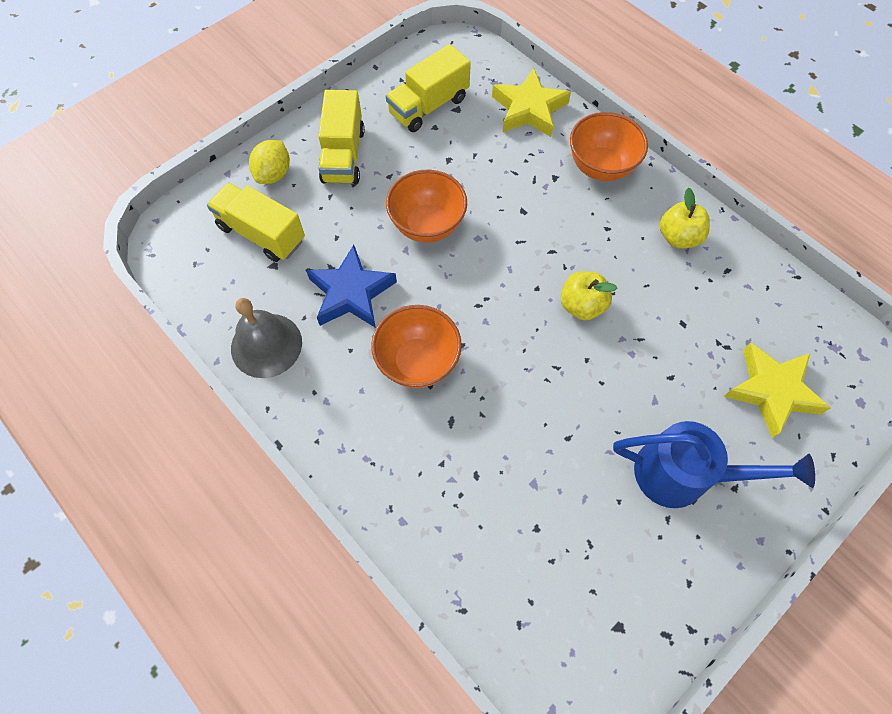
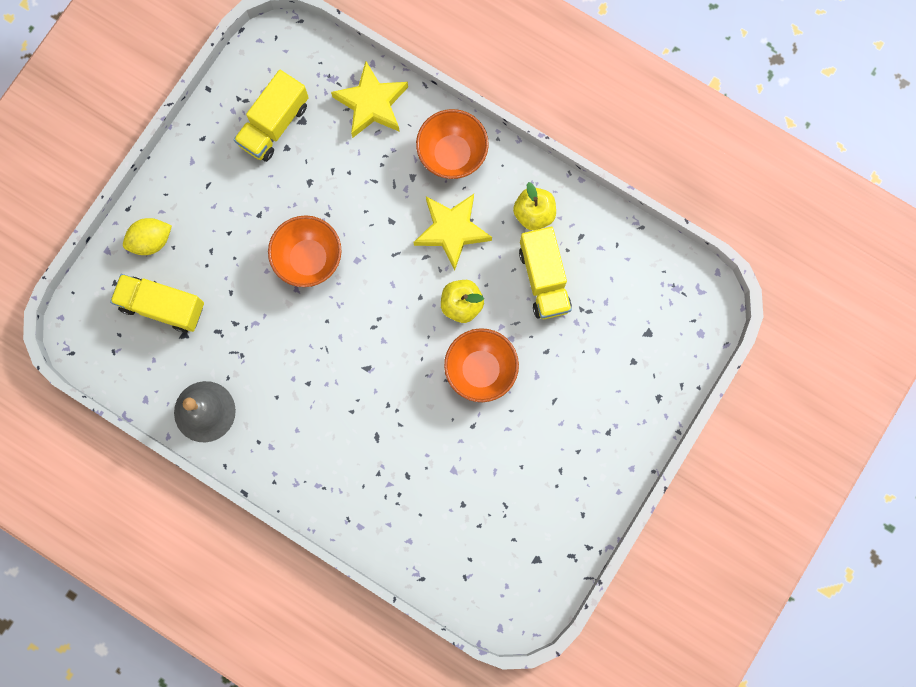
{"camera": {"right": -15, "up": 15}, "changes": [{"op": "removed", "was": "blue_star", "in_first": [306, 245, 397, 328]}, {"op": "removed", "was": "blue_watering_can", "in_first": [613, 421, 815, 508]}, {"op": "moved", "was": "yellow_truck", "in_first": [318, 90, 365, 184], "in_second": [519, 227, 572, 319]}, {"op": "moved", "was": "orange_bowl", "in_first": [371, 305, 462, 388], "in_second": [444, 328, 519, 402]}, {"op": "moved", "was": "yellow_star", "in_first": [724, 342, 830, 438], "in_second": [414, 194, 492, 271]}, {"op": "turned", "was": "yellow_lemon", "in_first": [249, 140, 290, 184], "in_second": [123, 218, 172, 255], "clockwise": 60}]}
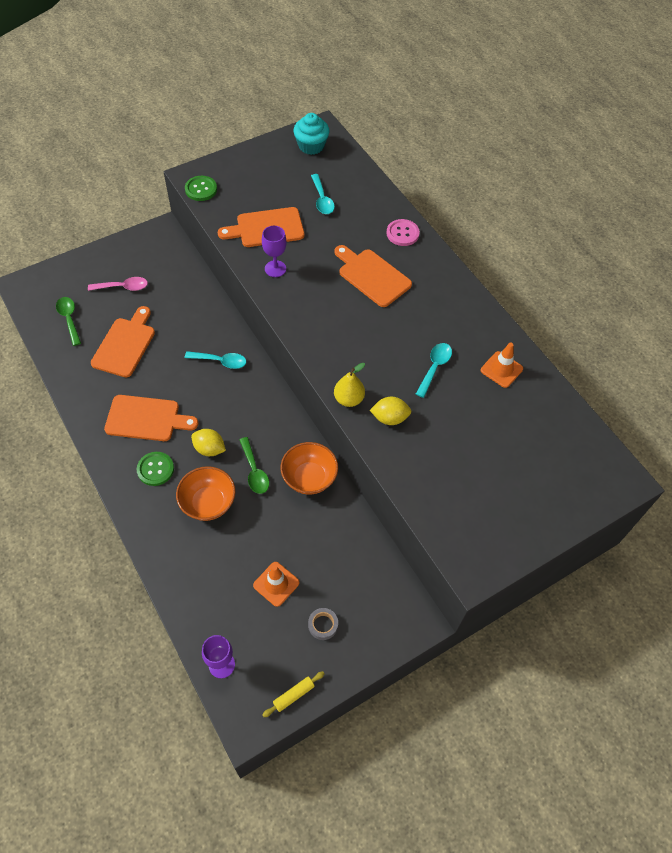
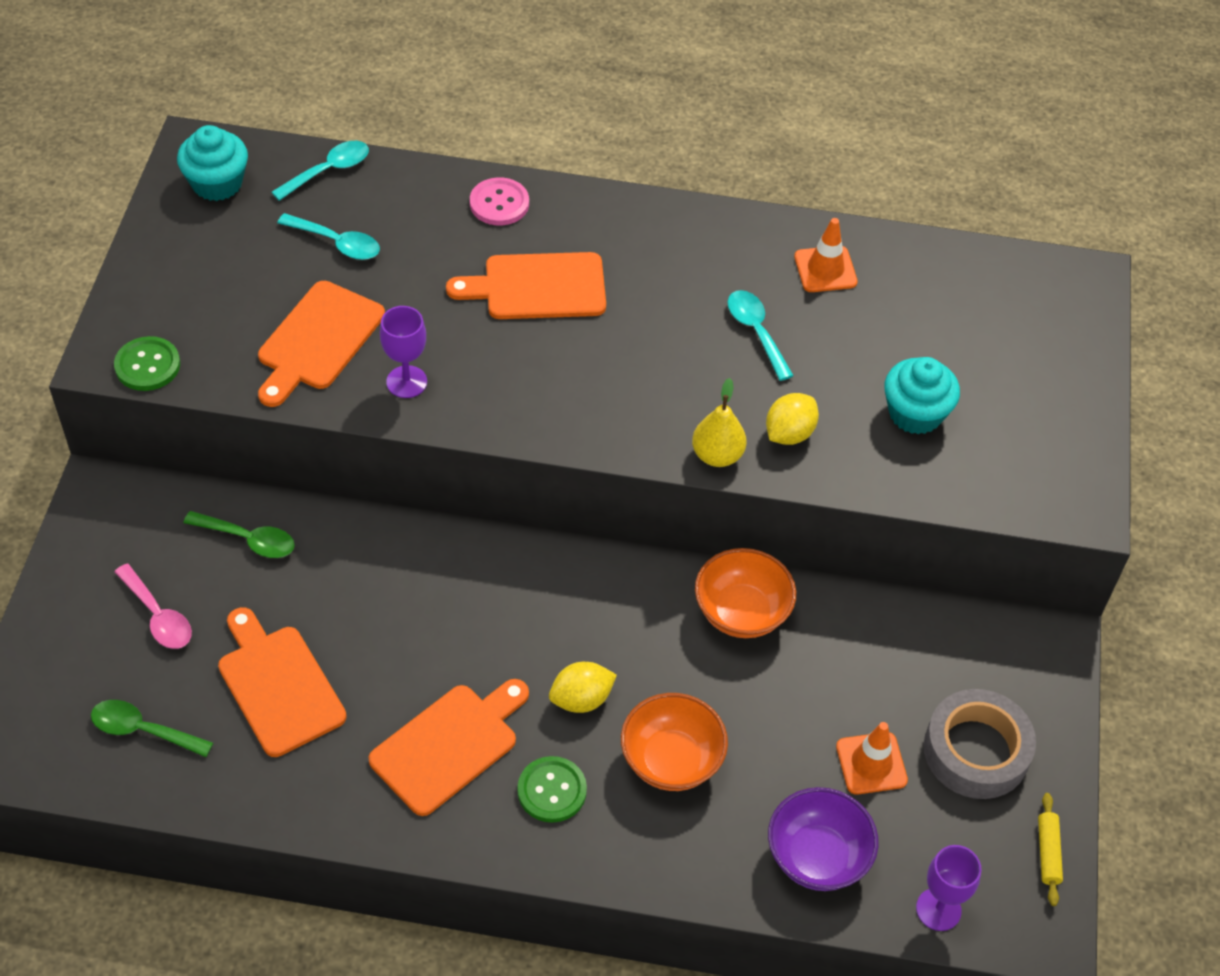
{"camera": {"right": -50, "up": -5}, "changes": [{"op": "added", "now": "purple_bowl", "in_second": [768, 787, 879, 891]}, {"op": "added", "now": "turquoise_cupcake", "in_second": [885, 357, 960, 435]}, {"op": "moved", "was": "turquoise_spoon", "in_first": [185, 351, 246, 369], "in_second": [272, 141, 369, 201]}, {"op": "moved", "was": "green_spoon", "in_first": [240, 437, 269, 494], "in_second": [183, 511, 295, 558]}, {"op": "turned", "was": "pink_spoon", "in_first": [88, 277, 148, 291], "in_second": [115, 564, 192, 649], "clockwise": 105}, {"op": "resized", "was": "grey_tape", "in_first": [308, 608, 338, 640], "in_second": [924, 689, 1036, 799], "ratio": 2.11}]}
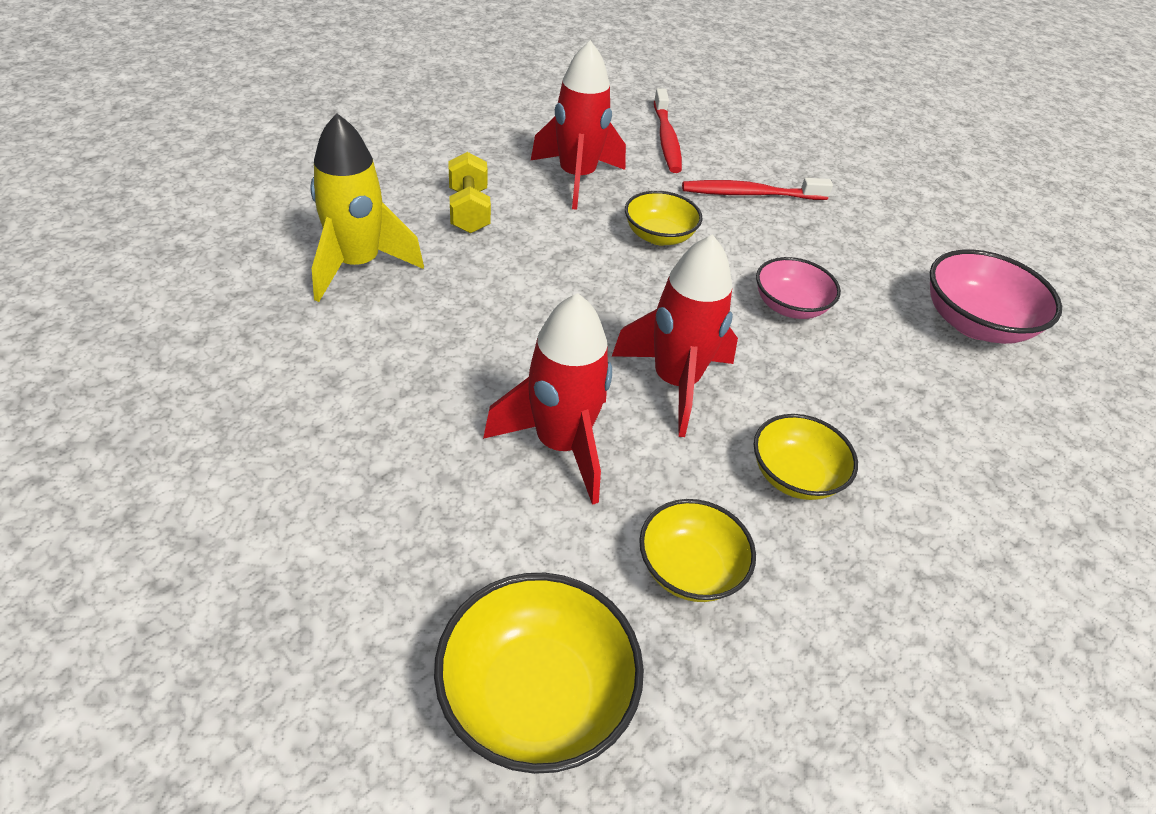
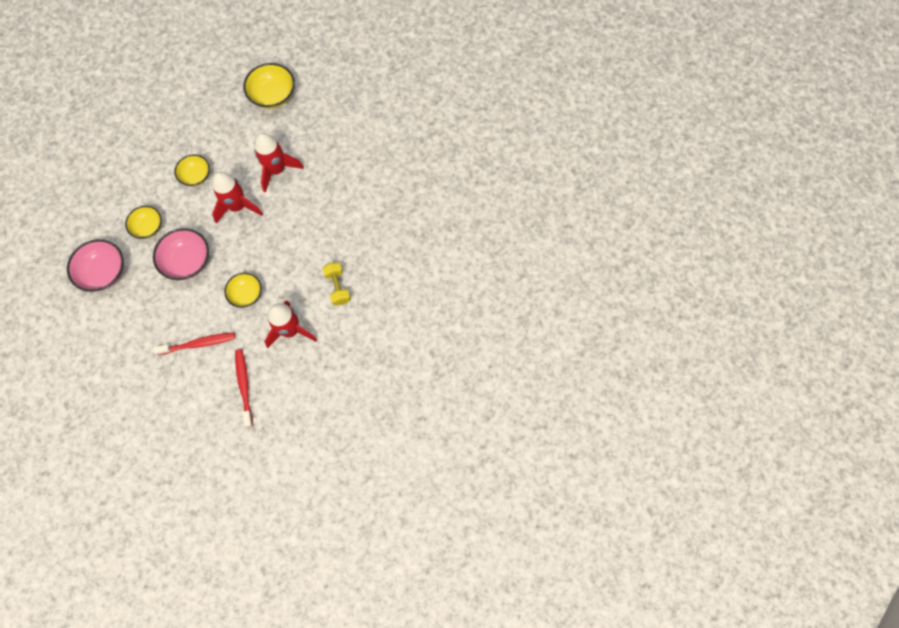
{"camera": {"right": 175, "up": 25}, "changes": [{"op": "removed", "was": "yellow_rocket", "in_first": [310, 113, 424, 302]}, {"op": "moved", "was": "yellow_bowl", "in_first": [639, 499, 756, 602], "in_second": [125, 206, 162, 239]}, {"op": "resized", "was": "pink_bowl", "in_first": [756, 257, 841, 319], "in_second": [153, 228, 209, 280], "ratio": 1.51}]}
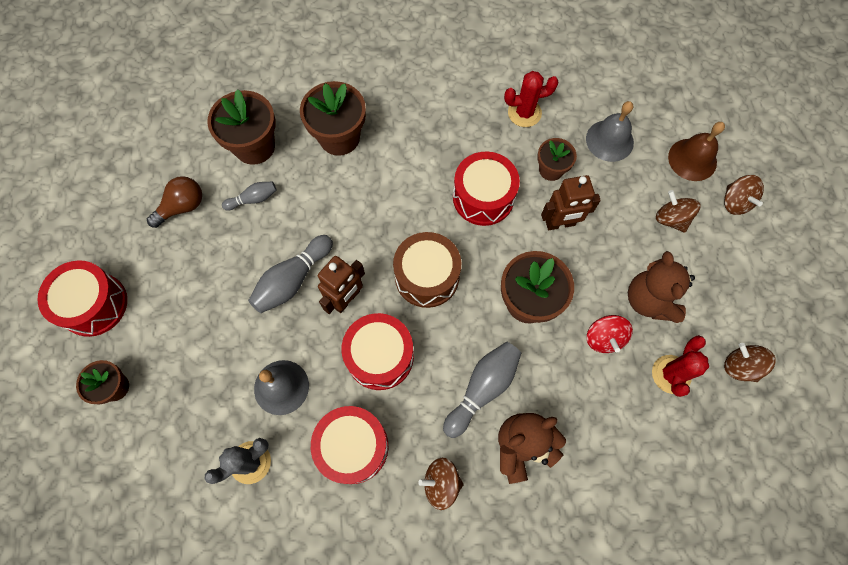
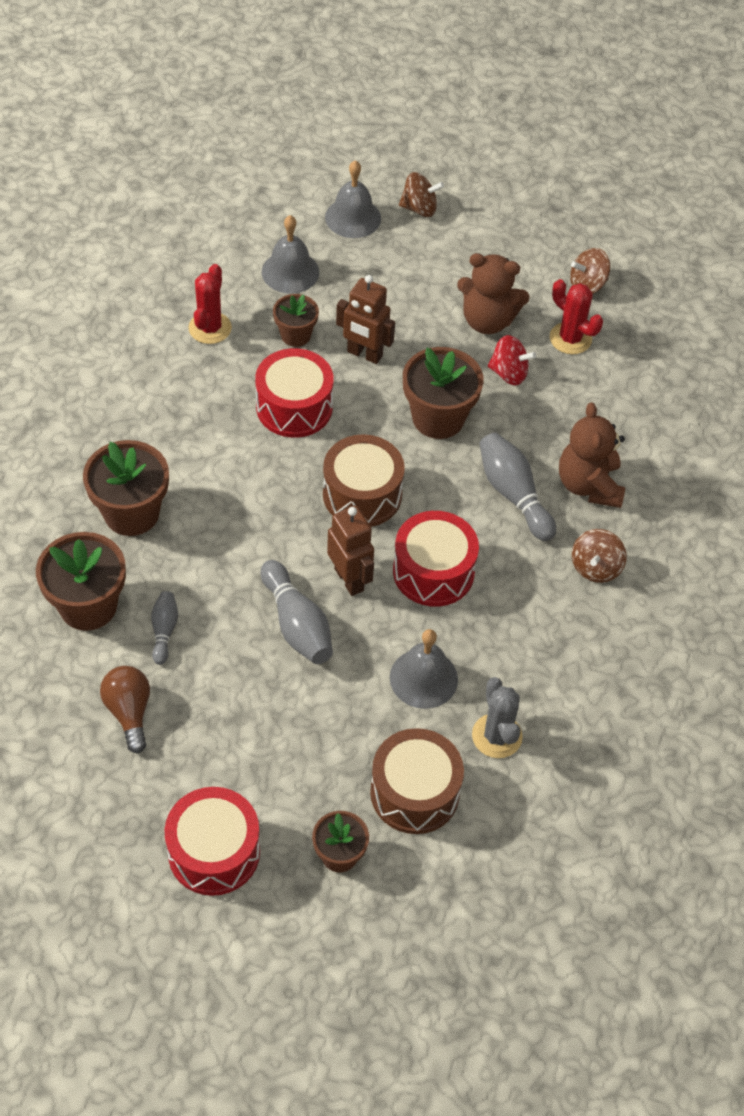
{"camera": {"right": -70, "up": -15}, "changes": [{"op": "removed", "was": "red_drum", "in_first": [311, 406, 388, 484]}, {"op": "removed", "was": "brown_spinning_top", "in_first": [656, 190, 701, 233]}, {"op": "added", "now": "brown_drum", "in_second": [370, 728, 464, 834]}, {"op": "recoloured", "was": "brown_bell", "now": "grey_bell", "in_first": [668, 122, 725, 181], "in_second": [325, 160, 381, 238]}, {"op": "turned", "was": "brown_robot", "in_first": [541, 175, 601, 230], "in_second": [336, 275, 395, 364], "clockwise": 105}]}
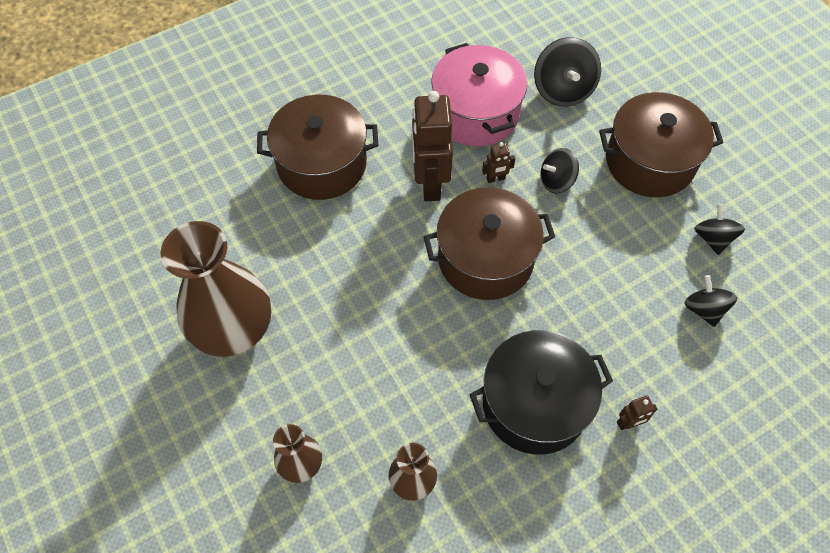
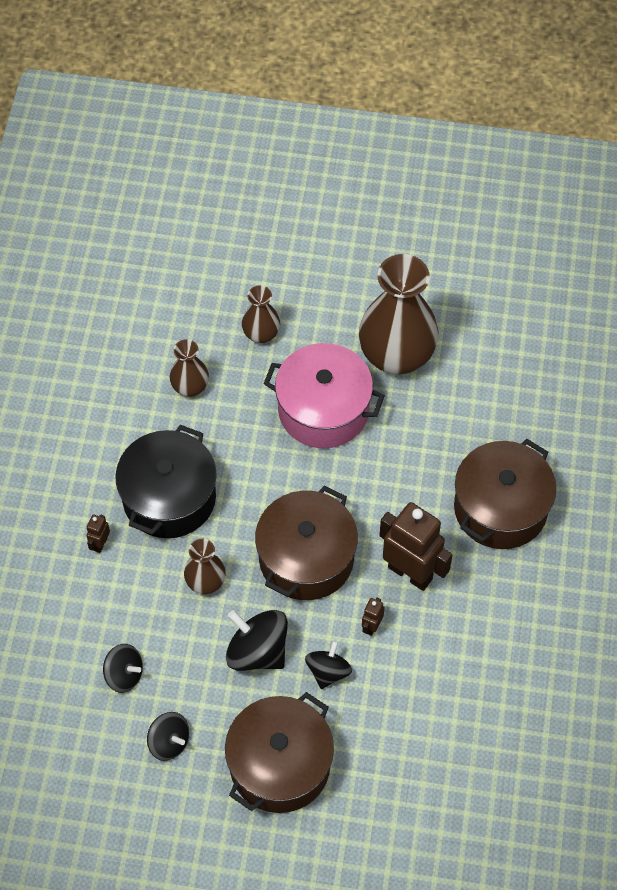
{"camera": {"right": 130, "up": 0}, "changes": [{"op": "added", "now": "brown_vase", "in_second": [184, 539, 225, 594]}, {"op": "moved", "was": "pink_pot", "in_first": [431, 43, 527, 146], "in_second": [264, 343, 385, 448]}, {"op": "moved", "was": "black_spinning_top", "in_first": [534, 37, 601, 106], "in_second": [226, 610, 288, 671]}]}
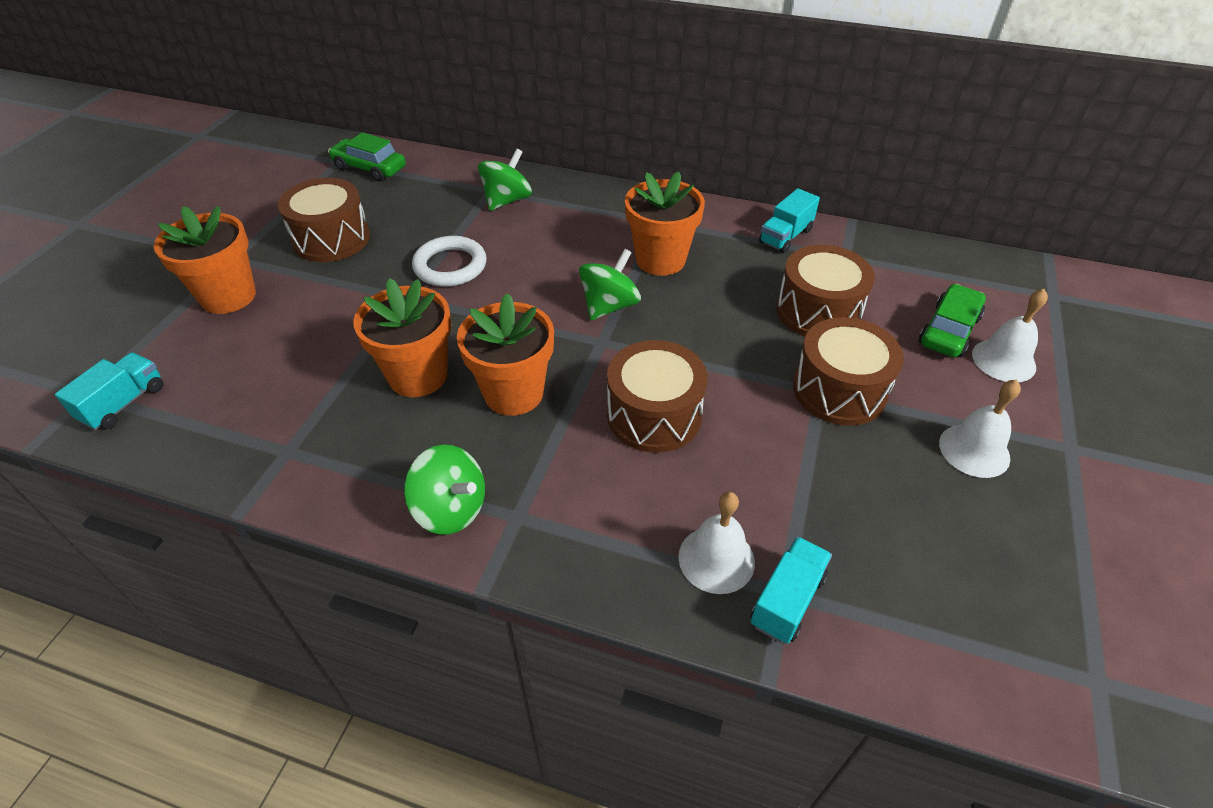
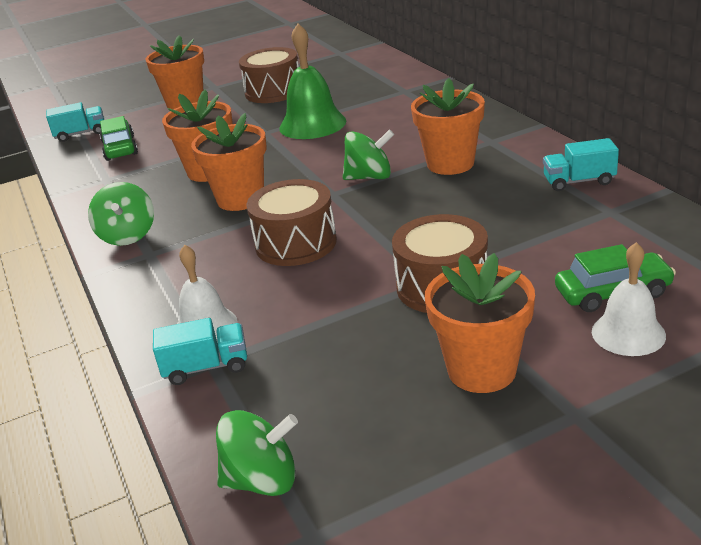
{"camera": {"right": 50, "up": -15}, "changes": [{"op": "removed", "was": "brown_drum", "in_first": [777, 245, 875, 337]}, {"op": "moved", "was": "green_car", "in_first": [328, 132, 406, 182], "in_second": [99, 116, 138, 161]}, {"op": "moved", "was": "green_spinning_top", "in_first": [478, 149, 532, 211], "in_second": [216, 410, 298, 496]}, {"op": "replaced", "was": "white_ring", "now": "green_bell", "in_first": [412, 236, 487, 287], "in_second": [279, 24, 346, 139]}, {"op": "replaced", "was": "white_bell", "now": "orange_flower_pot", "in_first": [939, 380, 1021, 478], "in_second": [425, 253, 535, 393]}]}
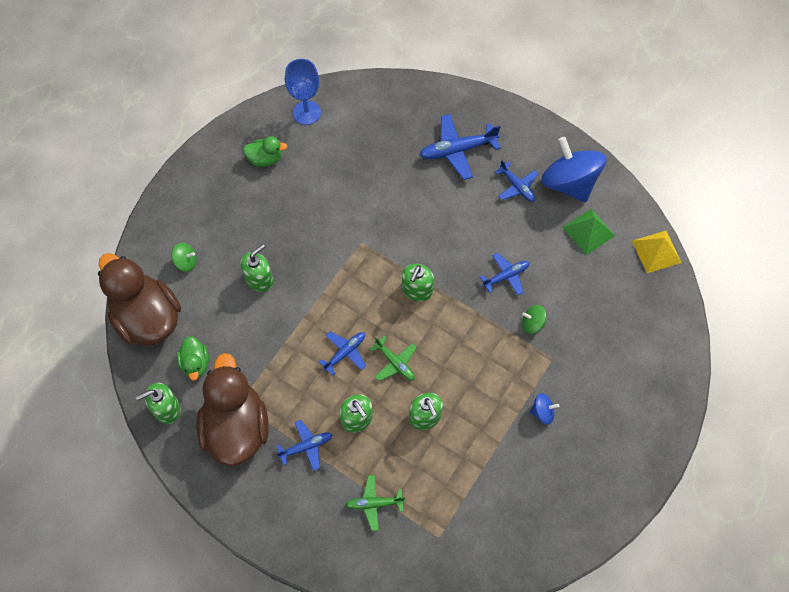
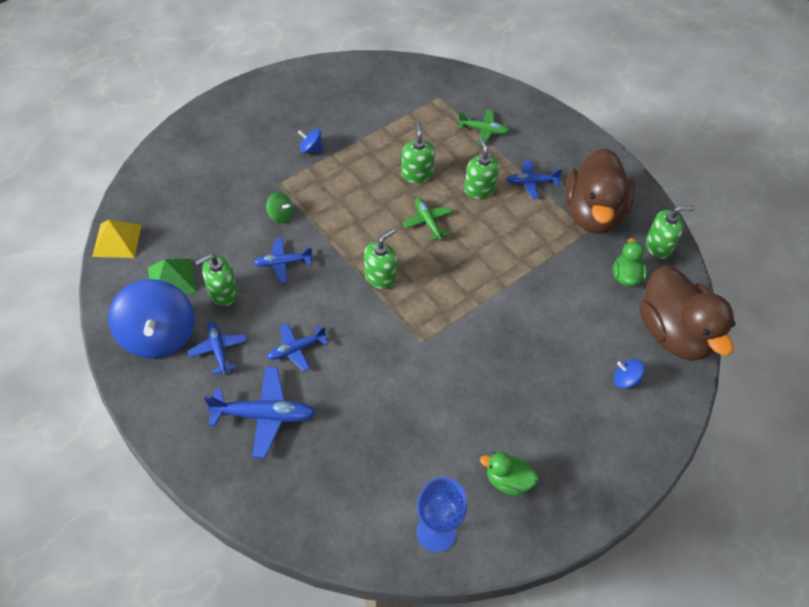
{"camera": {"right": -165, "up": -10}, "changes": [{"op": "moved", "was": "green_soap_dispenser", "in_first": [240, 244, 274, 292], "in_second": [195, 254, 238, 306]}, {"op": "moved", "was": "blue_plane", "in_first": [318, 331, 366, 376], "in_second": [267, 323, 328, 372]}, {"op": "recoloured", "was": "green_spinning_top", "now": "blue_spinning_top", "in_first": [172, 243, 197, 272], "in_second": [614, 359, 645, 389]}]}
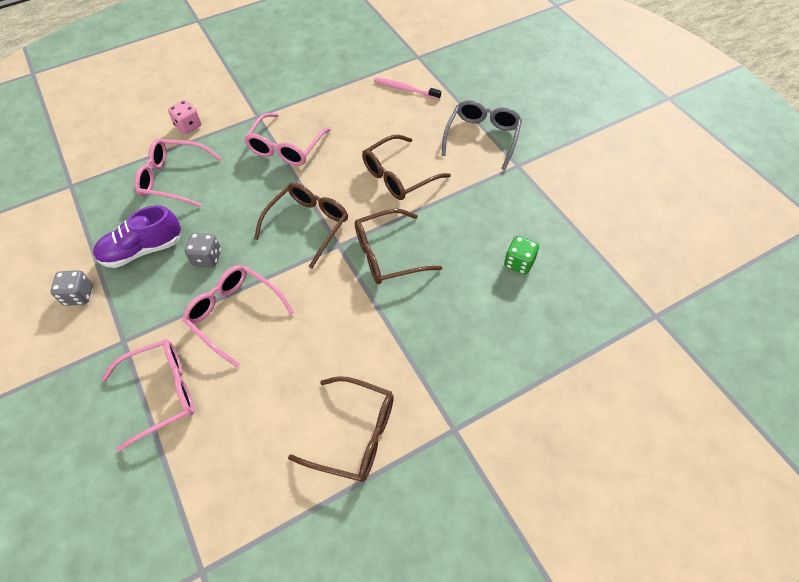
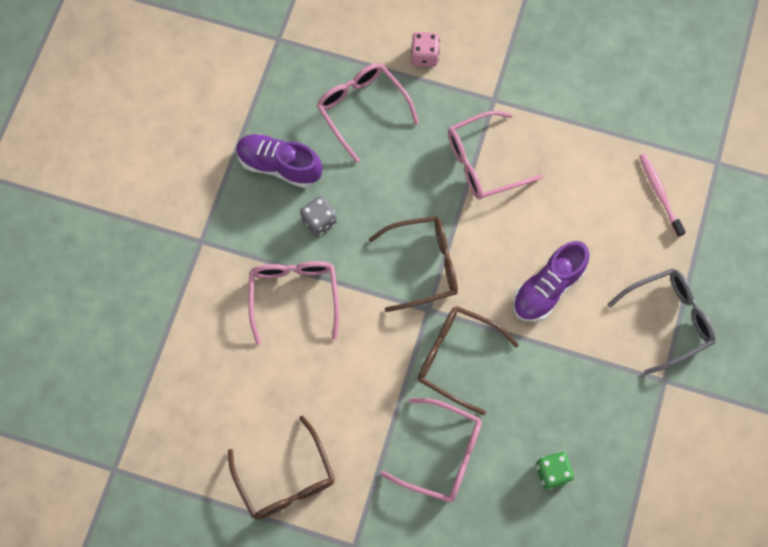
{"camera": {"right": 45, "up": 15}, "changes": [{"op": "removed", "was": "grey_dice", "in_first": [50, 270, 93, 306]}, {"op": "moved", "was": "pink_glasses", "in_first": [101, 339, 194, 451], "in_second": [381, 398, 482, 502]}, {"op": "replaced", "was": "brown_glasses", "now": "purple_shoe", "in_first": [362, 135, 451, 200], "in_second": [513, 241, 590, 322]}]}
